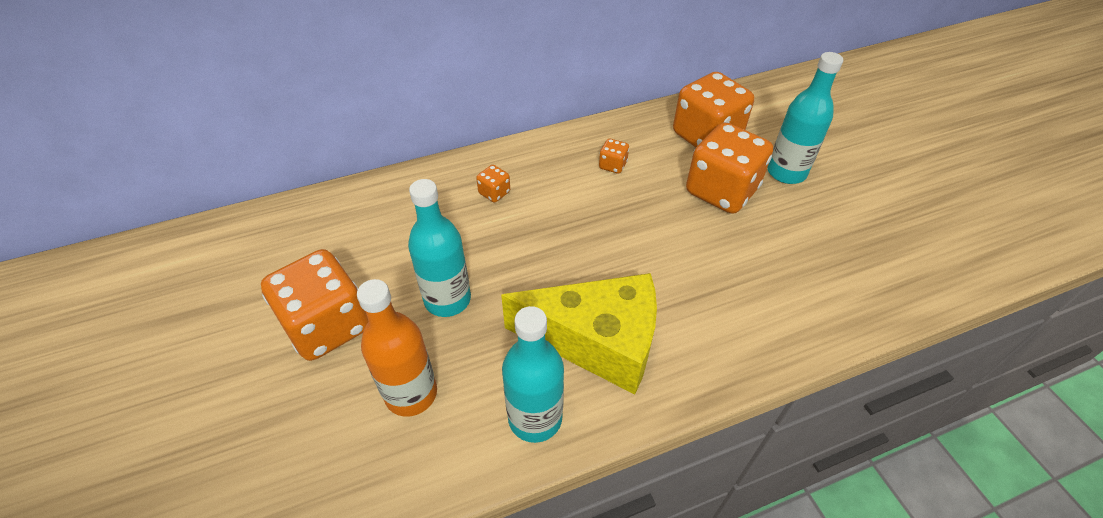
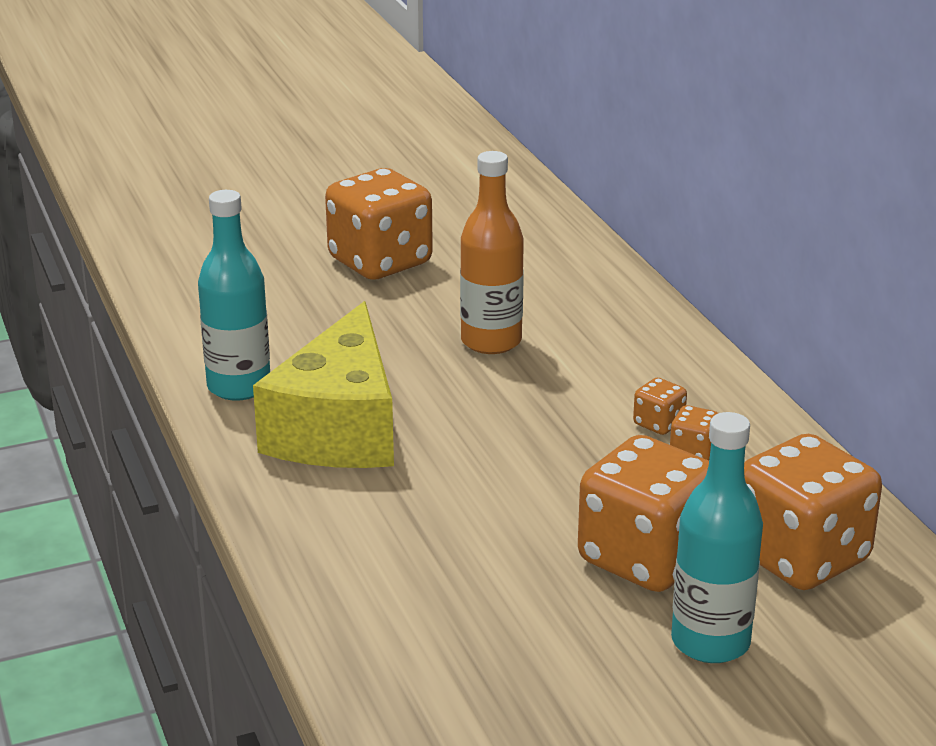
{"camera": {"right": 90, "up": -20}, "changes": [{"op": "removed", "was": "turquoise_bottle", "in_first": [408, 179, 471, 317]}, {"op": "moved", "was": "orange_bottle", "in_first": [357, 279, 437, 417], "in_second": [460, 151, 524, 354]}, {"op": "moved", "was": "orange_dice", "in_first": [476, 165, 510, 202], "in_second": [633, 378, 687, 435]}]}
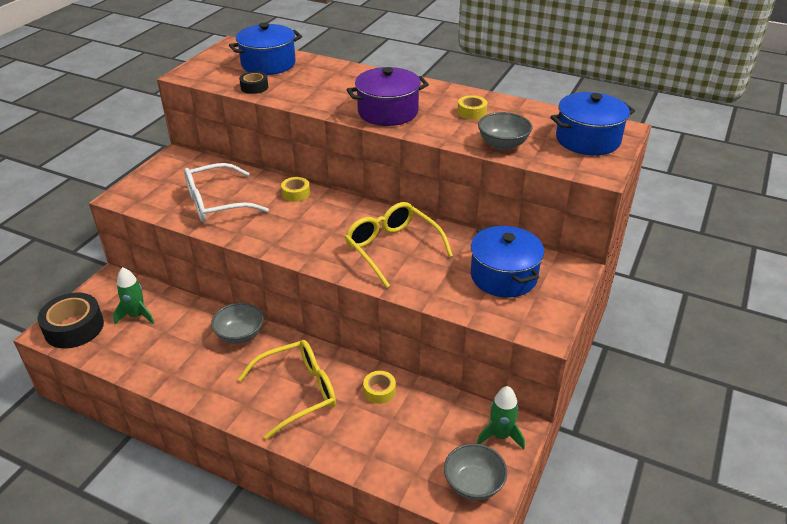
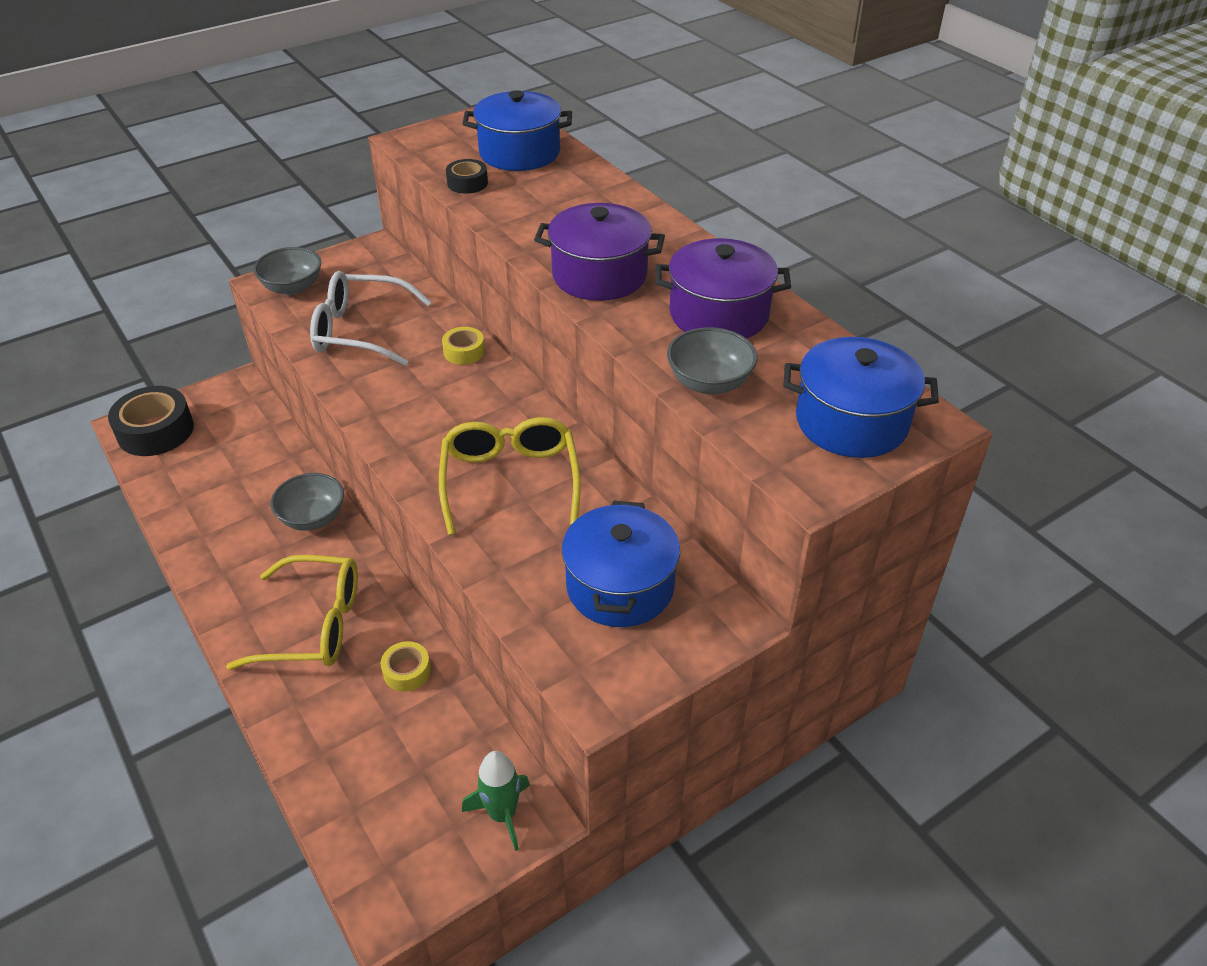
{"camera": {"right": 30, "up": 5}, "changes": [{"op": "removed", "was": "green_rocket", "in_first": [113, 267, 154, 324]}, {"op": "moved", "was": "grey_bowl", "in_first": [444, 443, 507, 500], "in_second": [253, 247, 321, 295]}, {"op": "replaced", "was": "yellow_tape", "now": "purple_pot", "in_first": [458, 95, 488, 120], "in_second": [655, 238, 791, 339]}]}
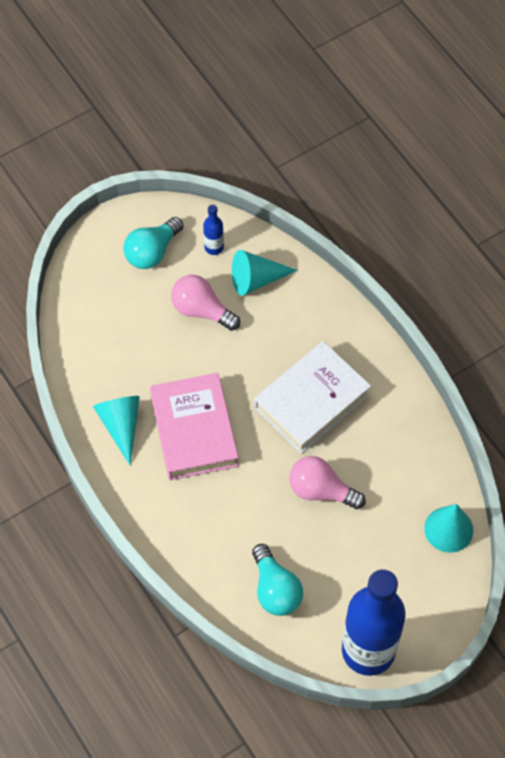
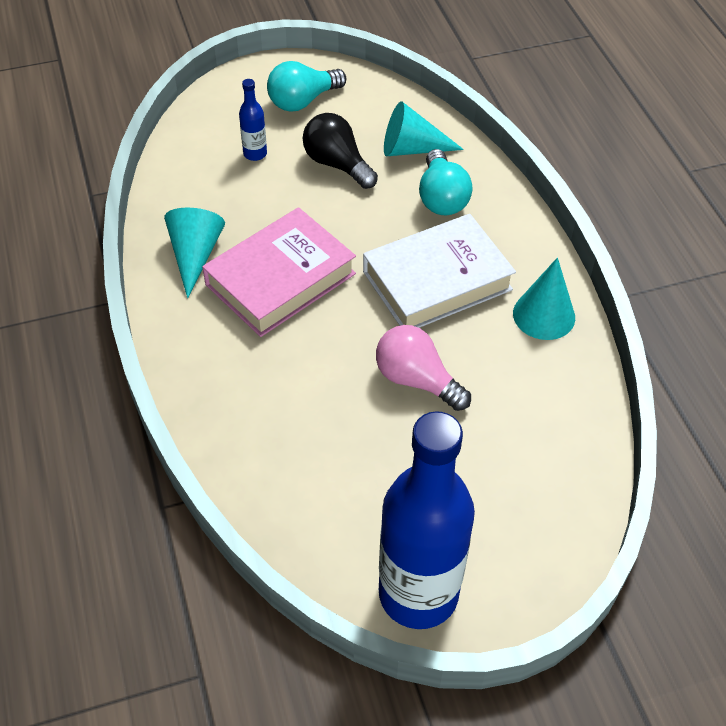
{"camera": {"right": 15, "up": -10}, "changes": [{"op": "moved", "was": "blue_bottle", "in_first": [203, 205, 224, 255], "in_second": [239, 79, 267, 161]}, {"op": "moved", "was": "turquoise_light_bulb", "in_first": [252, 544, 303, 616], "in_second": [419, 149, 473, 215]}, {"op": "moved", "was": "turquoise_cone", "in_first": [424, 504, 473, 553], "in_second": [513, 257, 575, 340]}, {"op": "recoloured", "was": "pink_light_bulb", "now": "black_light_bulb", "in_first": [171, 275, 240, 331], "in_second": [303, 113, 378, 189]}, {"op": "turned", "was": "pink_book", "in_first": [150, 373, 239, 480], "in_second": [202, 207, 356, 337], "clockwise": 45}]}
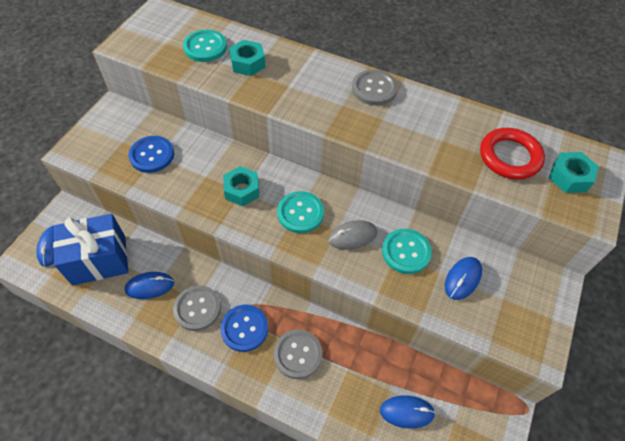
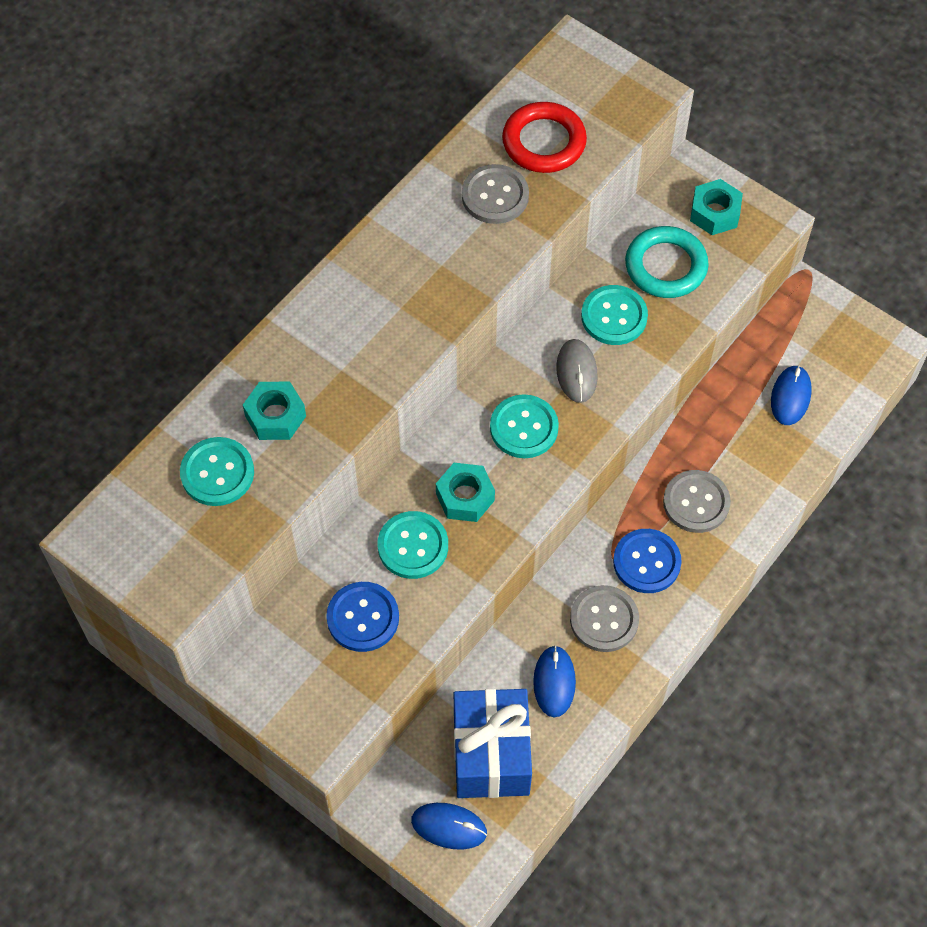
{"camera": {"right": -75, "up": 5}, "changes": [{"op": "added", "now": "turquoise_button", "in_second": [378, 511, 448, 579]}, {"op": "moved", "was": "grey_button", "in_first": [352, 70, 398, 105], "in_second": [462, 164, 529, 224]}, {"op": "moved", "was": "turquoise_nut", "in_first": [549, 152, 599, 193], "in_second": [690, 179, 743, 235]}, {"op": "replaced", "was": "blue_mouse", "now": "turquoise_ring", "in_first": [445, 257, 482, 300], "in_second": [625, 226, 709, 298]}]}
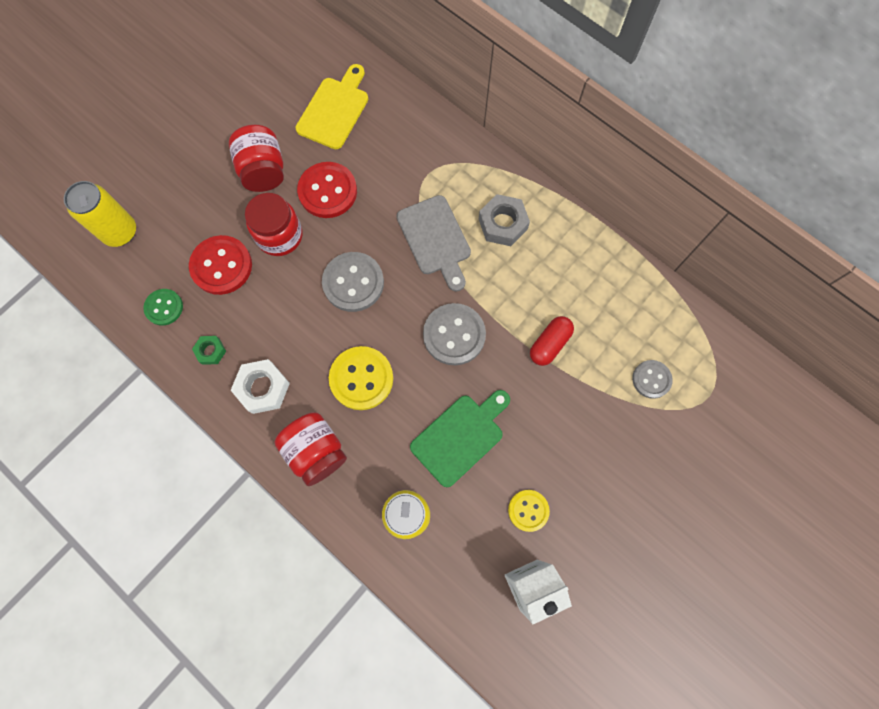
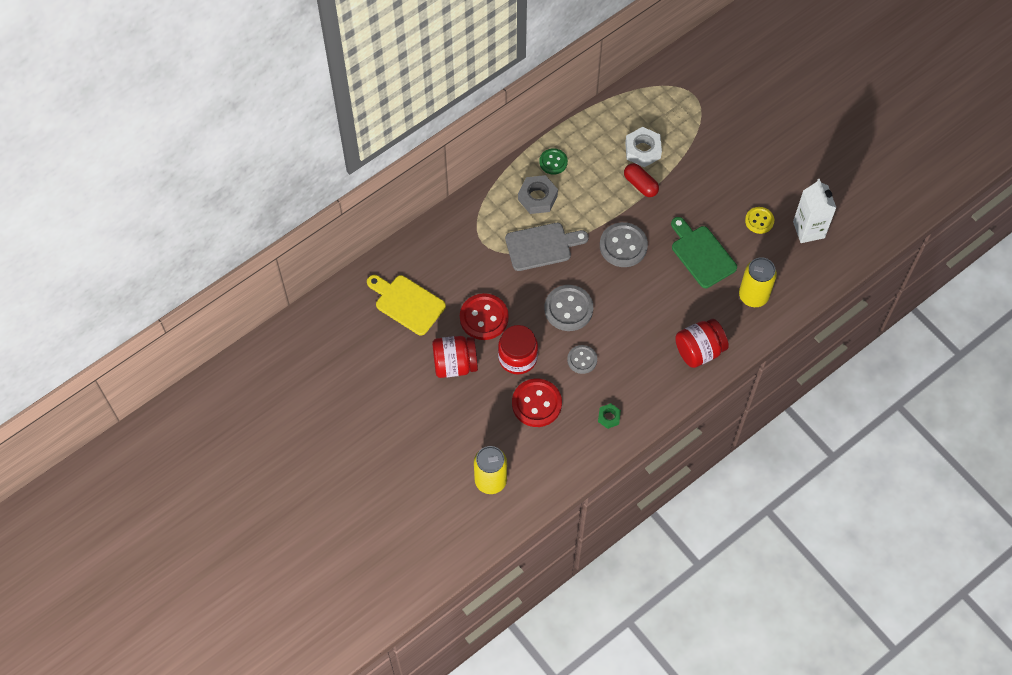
{"camera": {"right": -80, "up": -10}, "changes": [{"op": "removed", "was": "yellow_button", "in_first": [329, 346, 393, 410]}, {"op": "moved", "was": "green_button", "in_first": [143, 289, 183, 326], "in_second": [539, 148, 568, 175]}, {"op": "moved", "was": "white_nut", "in_first": [231, 359, 290, 414], "in_second": [625, 127, 662, 167]}, {"op": "moved", "was": "grey_button", "in_first": [632, 360, 673, 399], "in_second": [567, 345, 597, 374]}]}
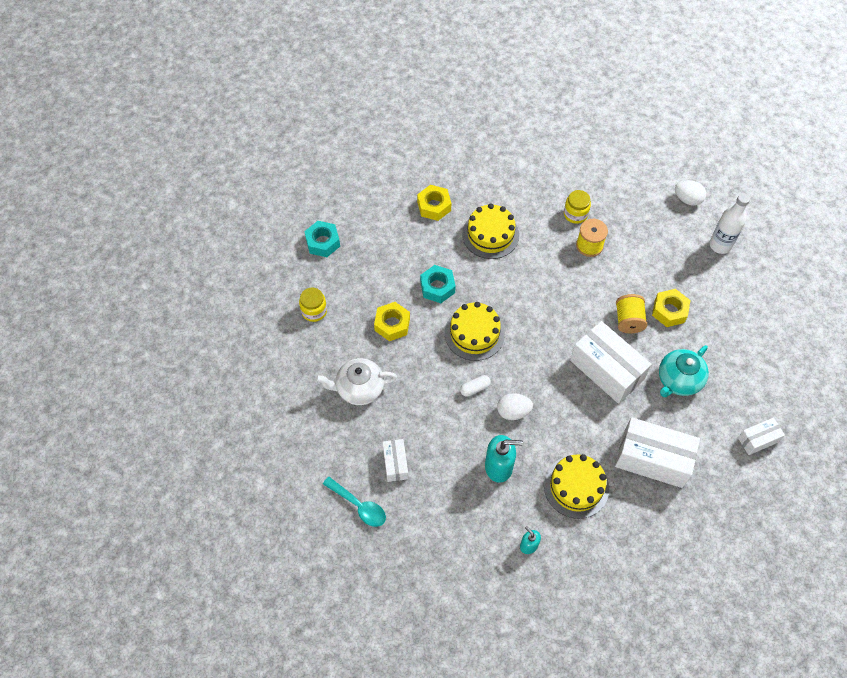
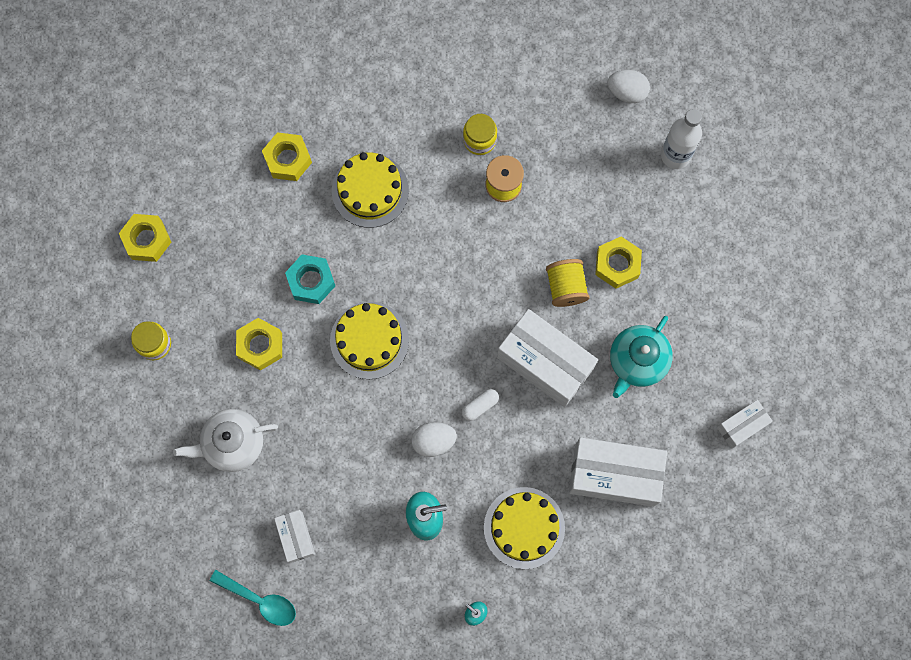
{"camera": {"right": -10, "up": 15}, "changes": [{"op": "moved", "was": "white_capsule", "in_first": [460, 375, 491, 396], "in_second": [462, 389, 499, 421]}, {"op": "recoloured", "was": "turquoise_nut", "now": "yellow_nut", "in_first": [304, 221, 340, 257], "in_second": [119, 214, 171, 262]}]}
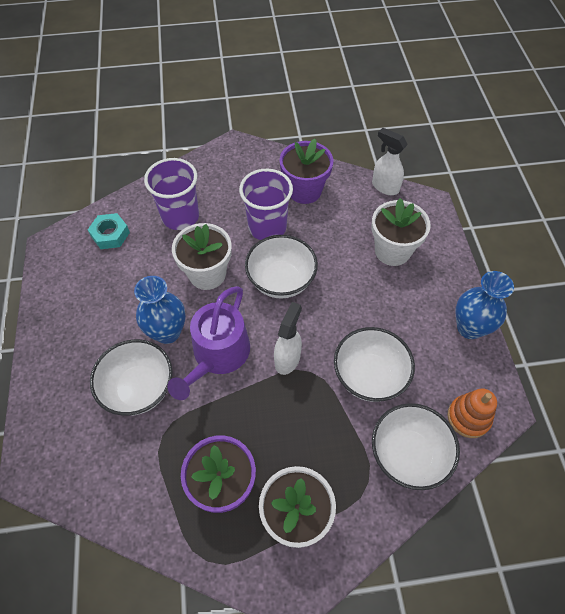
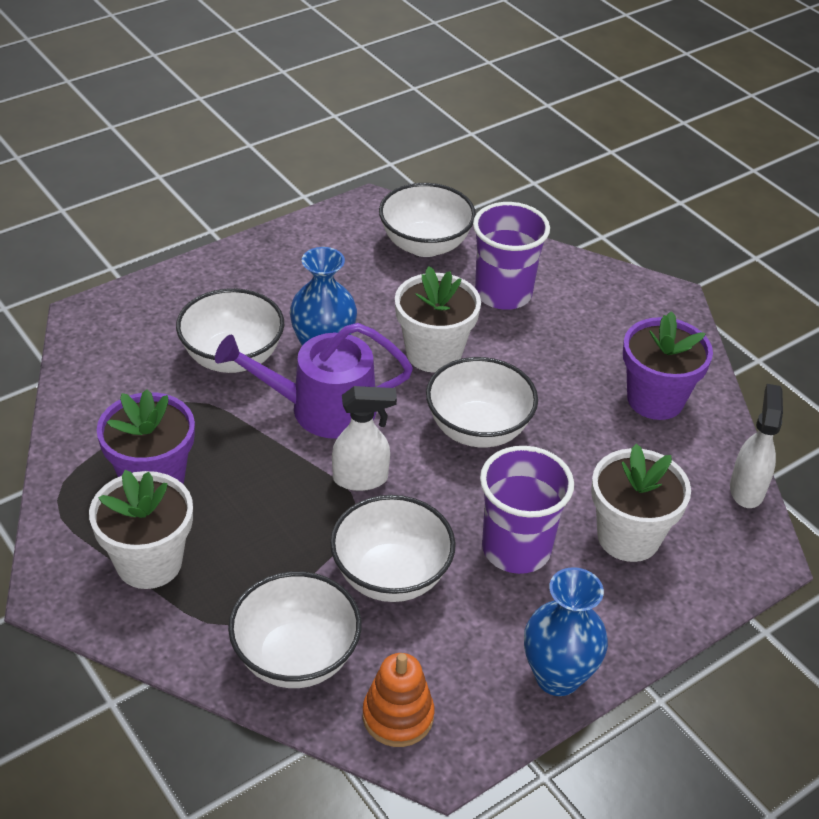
{"camera": {"right": 60, "up": -15}, "changes": [{"op": "moved", "was": "purple_cup", "in_first": [239, 169, 293, 240], "in_second": [480, 446, 574, 574]}, {"op": "replaced", "was": "turquoise_nut", "now": "white_bowl", "in_first": [88, 213, 130, 249], "in_second": [379, 183, 476, 257]}]}
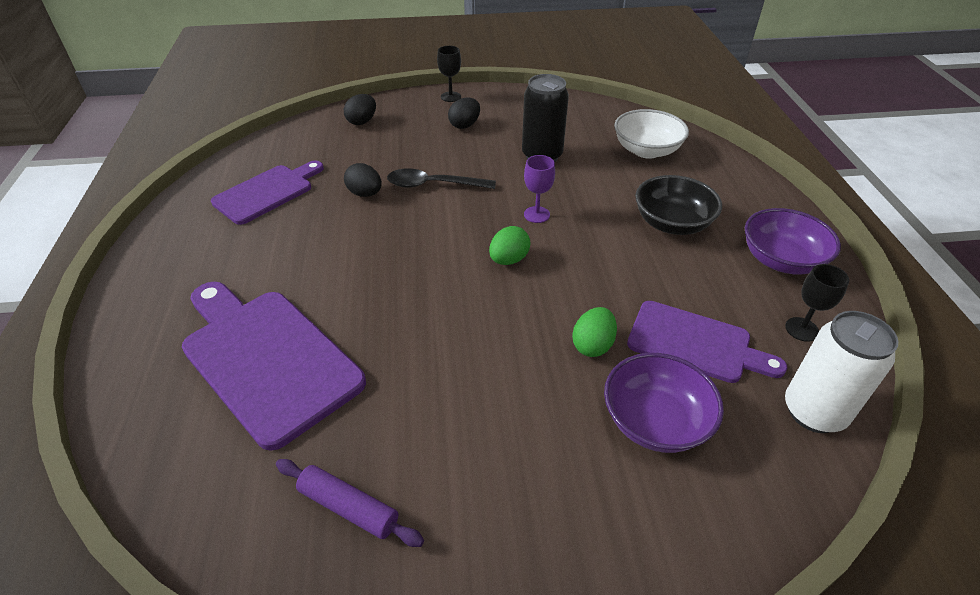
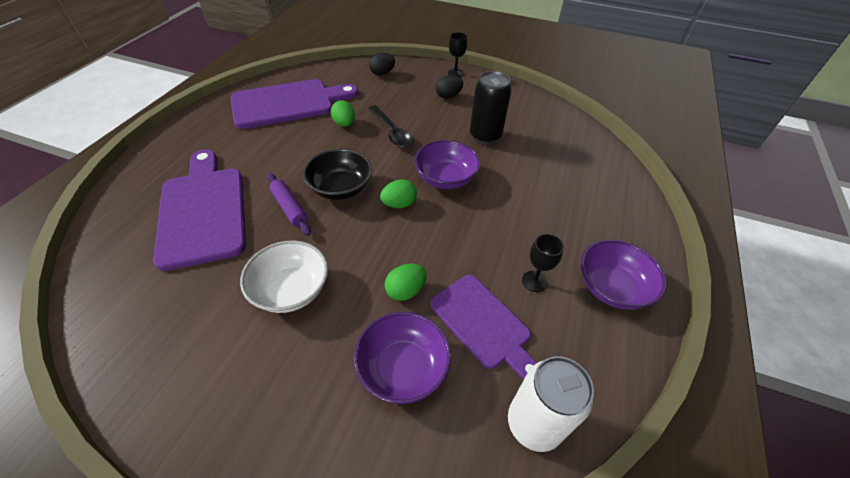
{"camera": {"right": 25, "up": 5}, "changes": [{"op": "moved", "was": "purple_rolling_pin", "in_first": [276, 459, 424, 547], "in_second": [267, 173, 311, 236]}, {"op": "moved", "was": "white_bowl", "in_first": [614, 109, 689, 159], "in_second": [240, 241, 328, 313]}, {"op": "moved", "was": "black_bowl", "in_first": [635, 175, 722, 235], "in_second": [303, 149, 372, 200]}, {"op": "moved", "was": "black_goblet", "in_first": [785, 264, 849, 342], "in_second": [522, 234, 564, 292]}, {"op": "replaced", "was": "purple_goblet", "now": "purple_bowl", "in_first": [524, 155, 555, 223], "in_second": [414, 140, 480, 189]}, {"op": "recoloured", "was": "black_egg", "now": "green_egg", "in_first": [344, 163, 382, 197], "in_second": [331, 100, 355, 127]}, {"op": "turned", "was": "black_spoon", "in_first": [387, 168, 496, 189], "in_second": [368, 105, 414, 148], "clockwise": -150}, {"op": "resized", "was": "purple_cutting_board", "in_first": [211, 161, 324, 225], "in_second": [230, 79, 358, 129], "ratio": 1.55}]}
